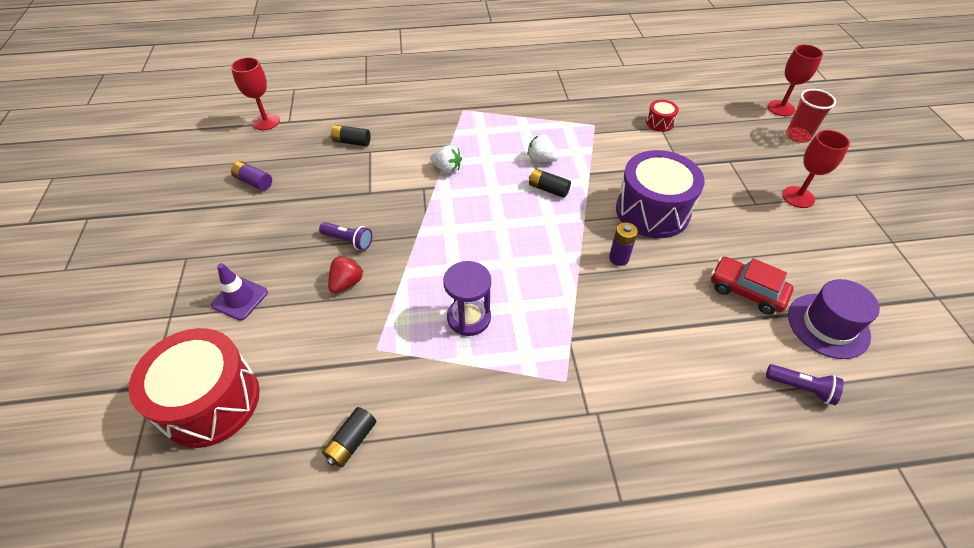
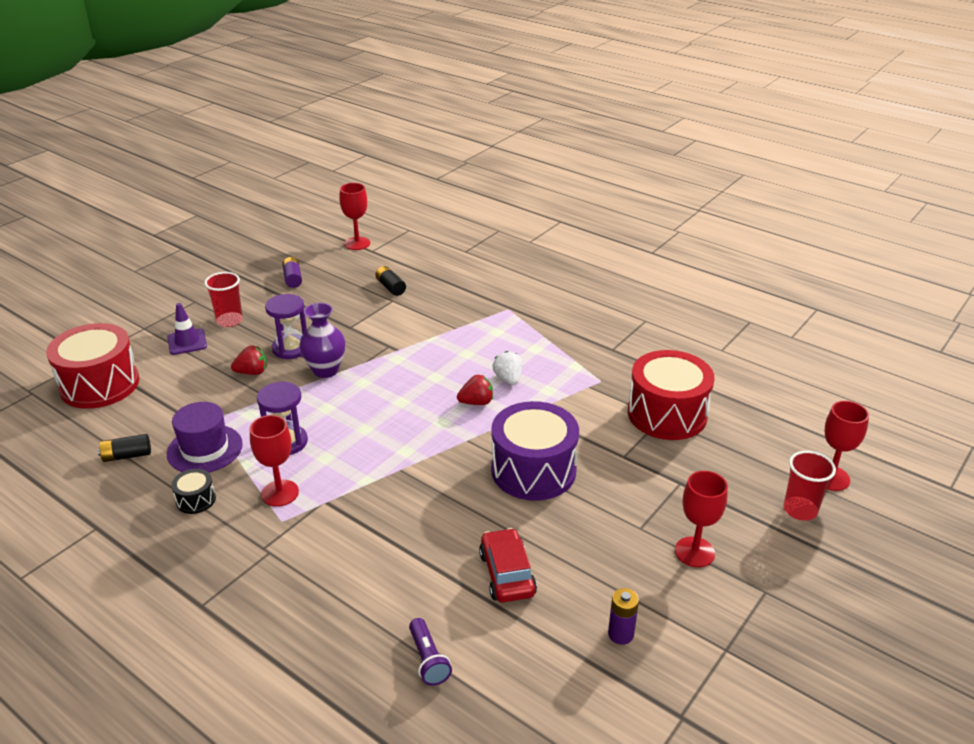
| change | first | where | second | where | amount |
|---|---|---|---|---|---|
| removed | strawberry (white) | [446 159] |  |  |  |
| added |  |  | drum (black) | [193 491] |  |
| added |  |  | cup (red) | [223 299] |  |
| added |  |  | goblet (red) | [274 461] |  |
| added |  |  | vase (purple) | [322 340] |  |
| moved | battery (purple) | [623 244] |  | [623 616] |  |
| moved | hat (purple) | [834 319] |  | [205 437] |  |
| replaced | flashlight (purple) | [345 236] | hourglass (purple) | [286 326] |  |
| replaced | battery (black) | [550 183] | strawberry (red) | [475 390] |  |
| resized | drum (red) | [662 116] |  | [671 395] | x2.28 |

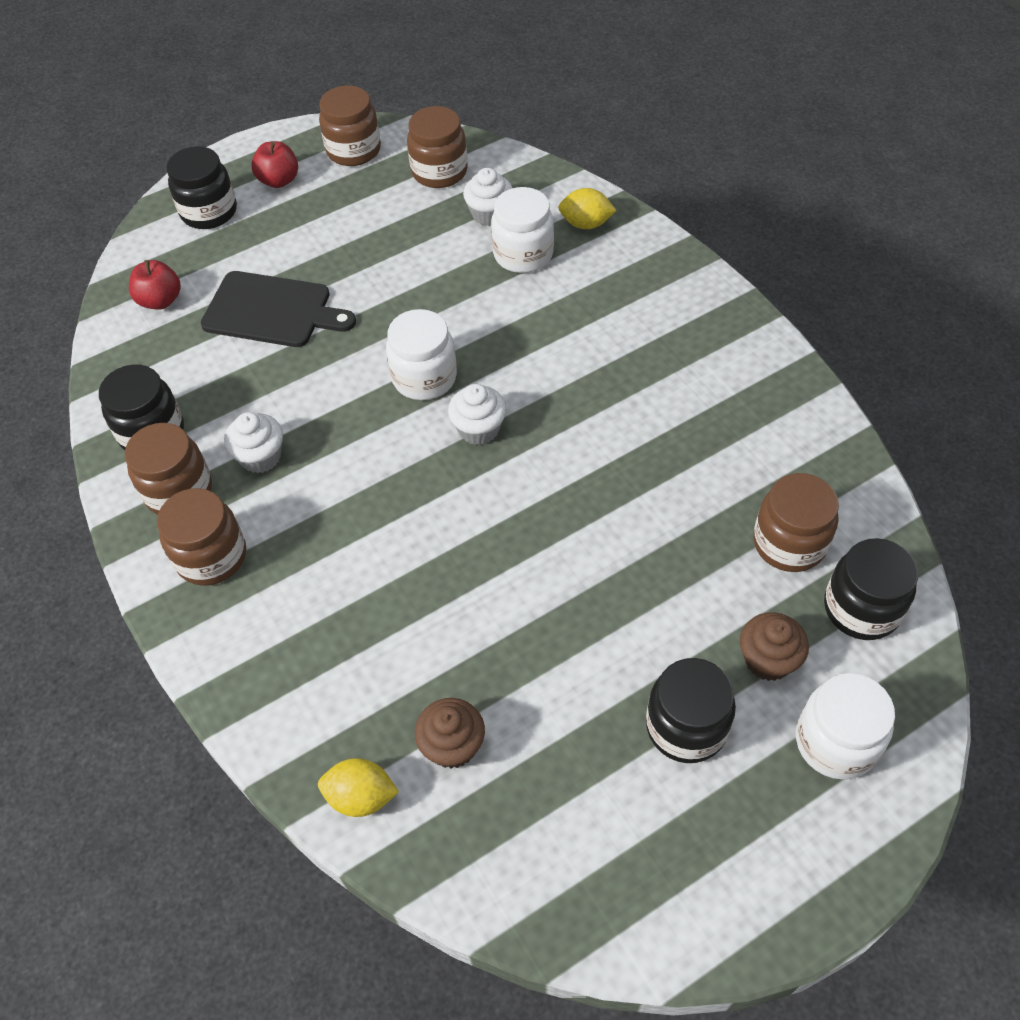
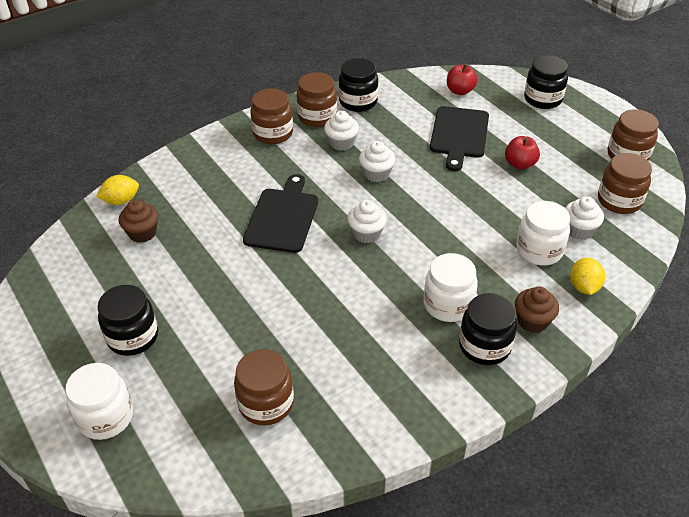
| change | first | where | second | where | amount |
|---|---|---|---|---|---|
| added |  |  | cutting board (black) | [280 213] |  |
| added |  |  | cupcake (white) | [377 161] |  |
| moved | apple (red) | [274 164] |  | [522 153] |  |
| moved | jar (white) | [421 354] |  | [451 287] |  |
| moved | cupcake (brown) | [774 646] |  | [537 309] |  |
| moved | jar (black) | [871 589] |  | [488 329] |  |
| turned | lemon (yellow) | [358 787] |  | [117 190] | 60 degrees clockwise |

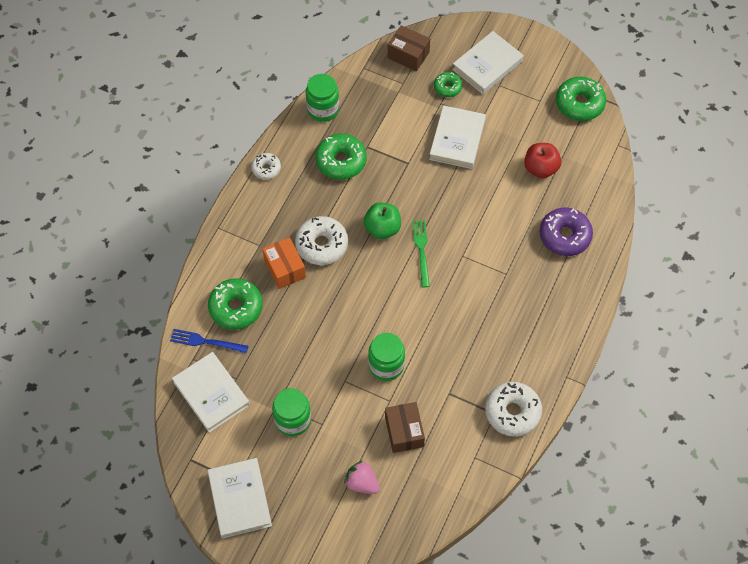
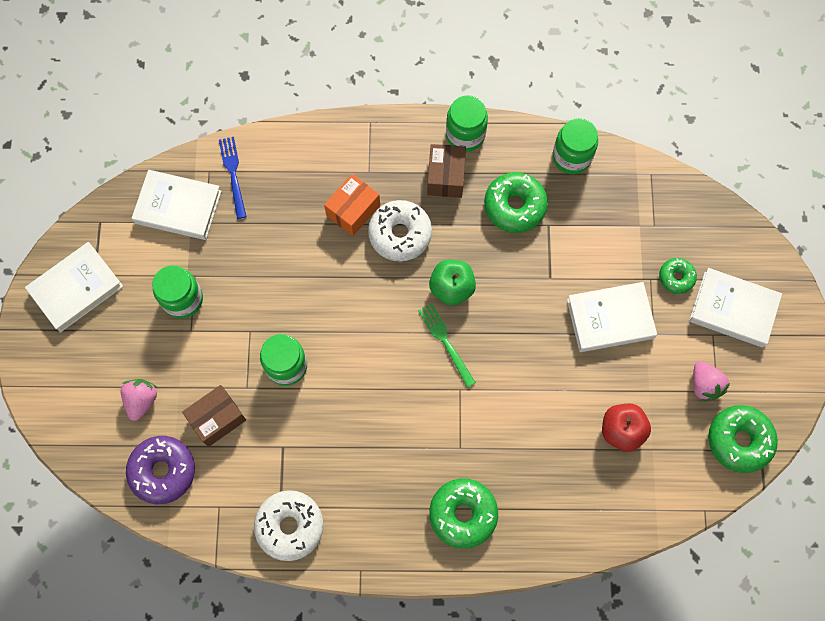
| change | first | where | second | where | amount |
|---|---|---|---|---|---|
| added |  |  | strawberry (pink) | [711 381] |  |
| moved | donut (green) | [235 304] |  | [463 514] |  |
| moved | box (brown) | [409 48] |  | [446 171] |  |
| moved | donut (purple) | [566 232] |  | [160 470] |  |
| replaced | donut (white) | [266 166] | jar (green) | [467 123] |  |
| turned | book (white) | [211 392] |  | [177 205] | 75 degrees clockwise |
| turned | fork (green) | [421 253] |  | [447 345] | 90 degrees counterclockwise |

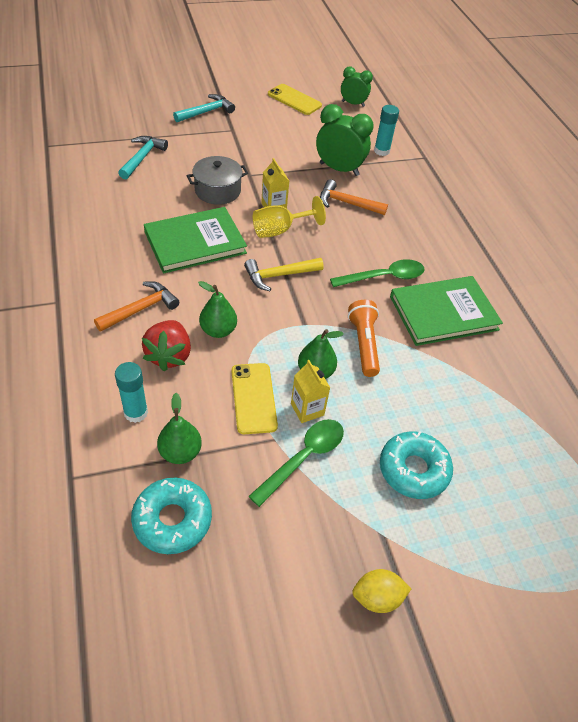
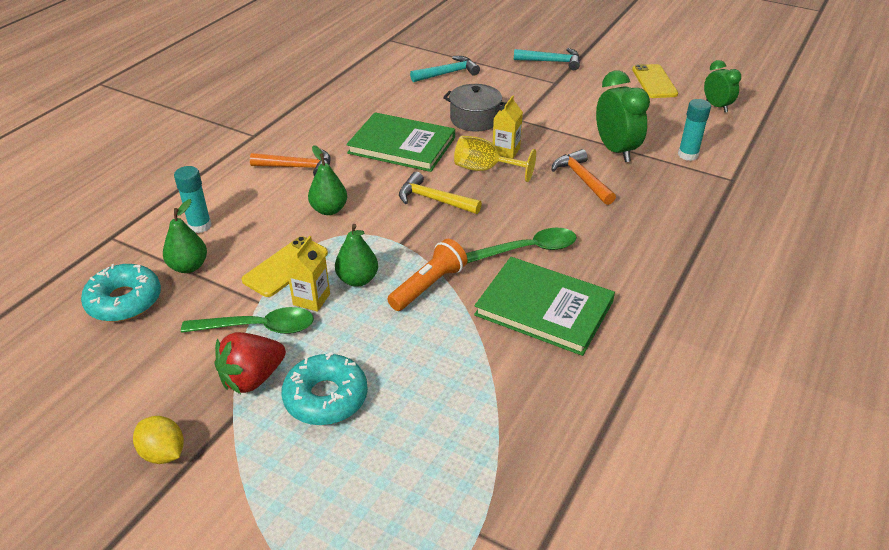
| change | first | where | second | where | amount |
|---|---|---|---|---|---|
| moved | strawberry (red) | [166 345] |  | [250 363] |  |
| turned | spoon (green) | [377 273] |  | [521 245] | 45 degrees counterclockwise |

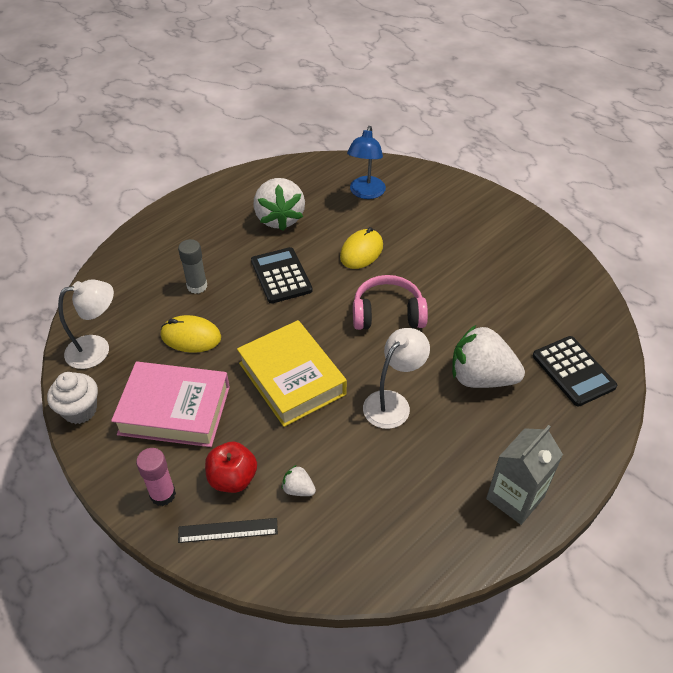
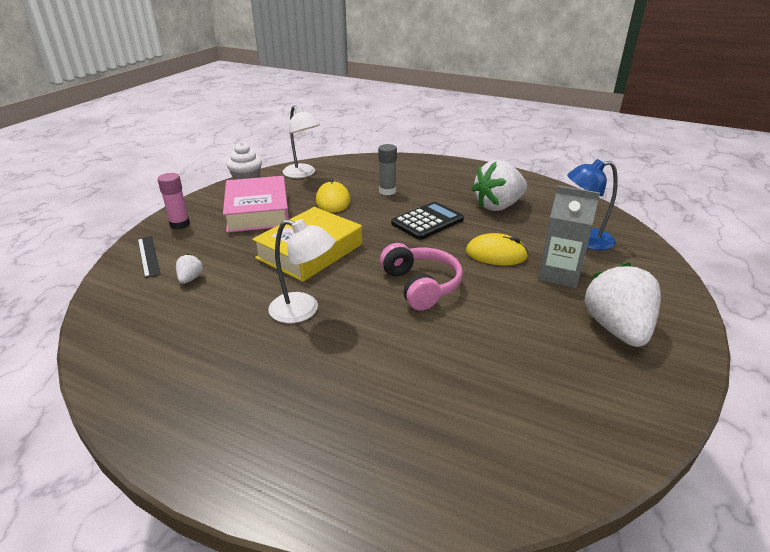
| change | first | where | second | where | amount |
|---|---|---|---|---|---|
| removed | apple (red) | [231 467] |  |  |  |
| removed | calculator (black) | [575 371] |  |  |  |
| moved | strawberry (white) | [488 356] |  | [622 305] |  |
| moved | carton (grey) | [524 475] |  | [569 237] |  |

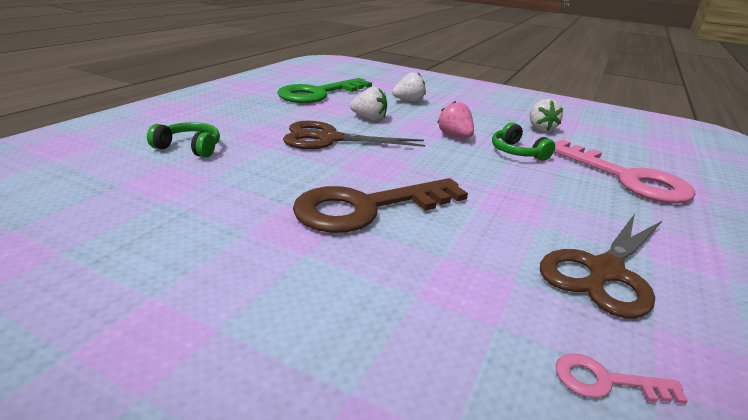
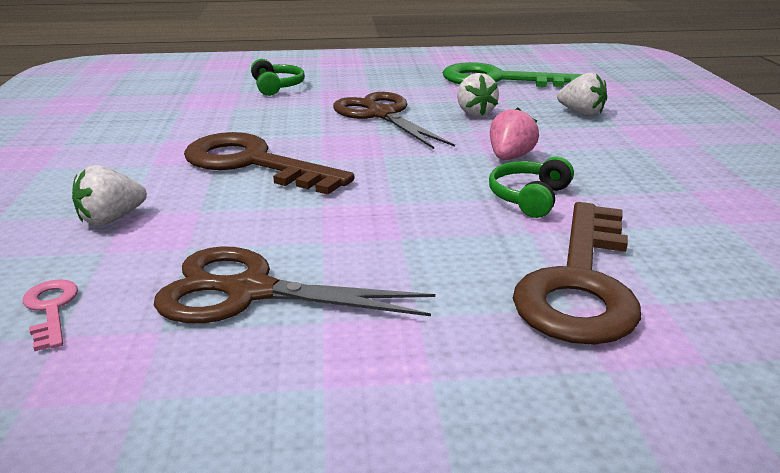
| change | first | where | second | where | amount |
|---|---|---|---|---|---|
| moved | strawberry (white) | [546 115] |  | [109 195] |  |
| recoloured | key (pink) | [624 171] | key (brown) | [577 273] |  |

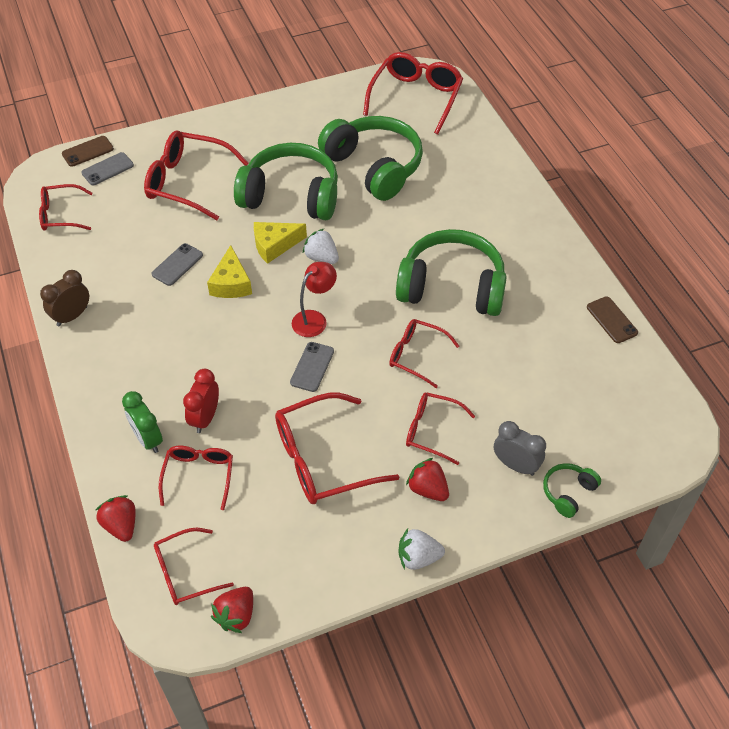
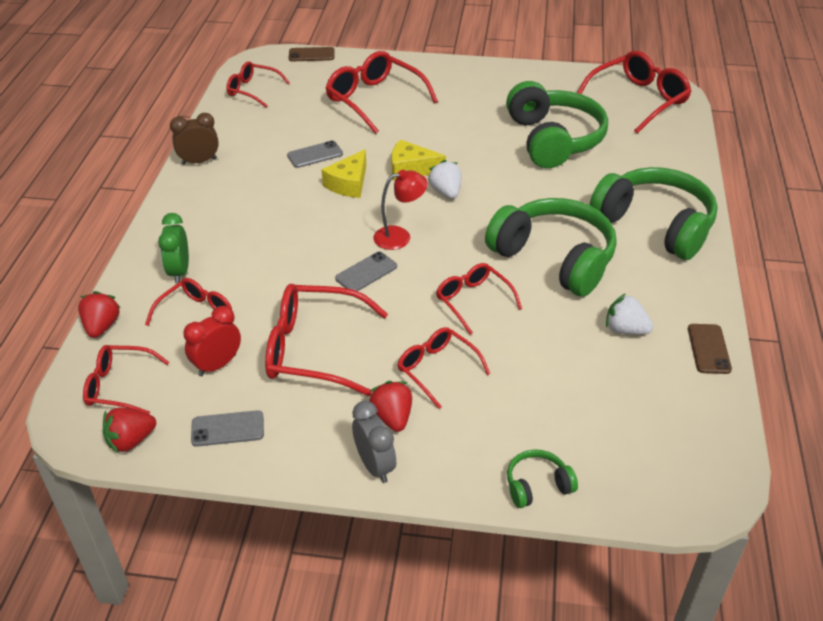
| change | first | where | second | where | amount |
|---|---|---|---|---|---|
| moved | phone (grey) | [107 168] |  | [227 428] |  |
| moved | clock (red) | [201 401] |  | [212 341] |  |
| moved | headphones (green) | [286 181] |  | [654 213] |  |
| moved | strawberry (white) | [421 549] |  | [629 314] |  |
| moved | clock (grey) | [520 448] |  | [374 442] |  |

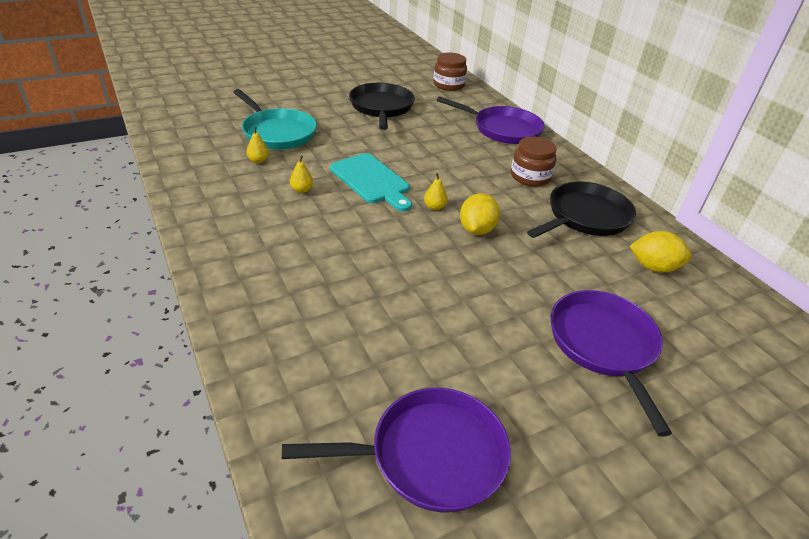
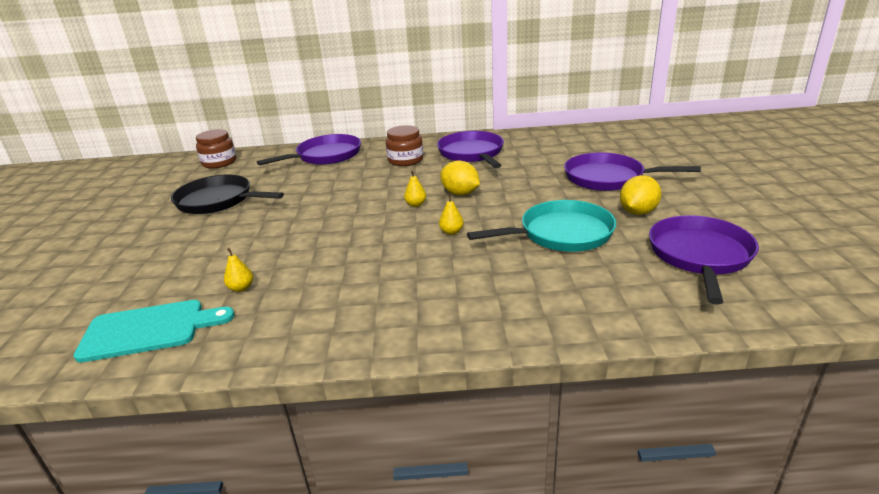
| change | first | where | second | where | amount |
|---|---|---|---|---|---|
| moved | pan (turquoise) | [275 119] |  | [541 226] |  |
| moved | pear (yellow) | [301 174] |  | [451 215] |  |
| moved | cutting board (turquoise) | [371 182] |  | [154 331] |  |
| moved | lemon (yellow) | [661 251] |  | [640 195] |  |
| recoloured | pan (black) | [581 209] | pan (purple) | [470 149] |  |

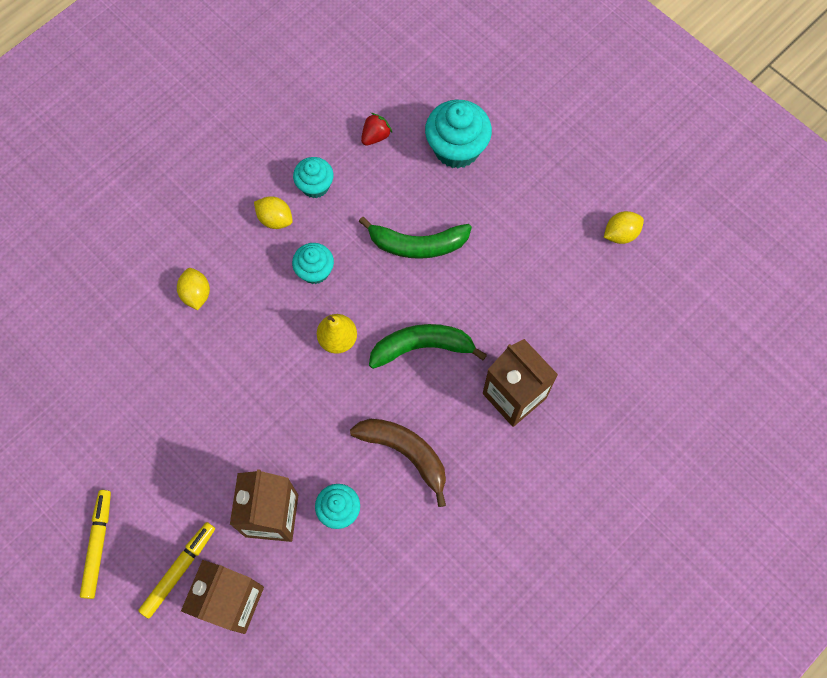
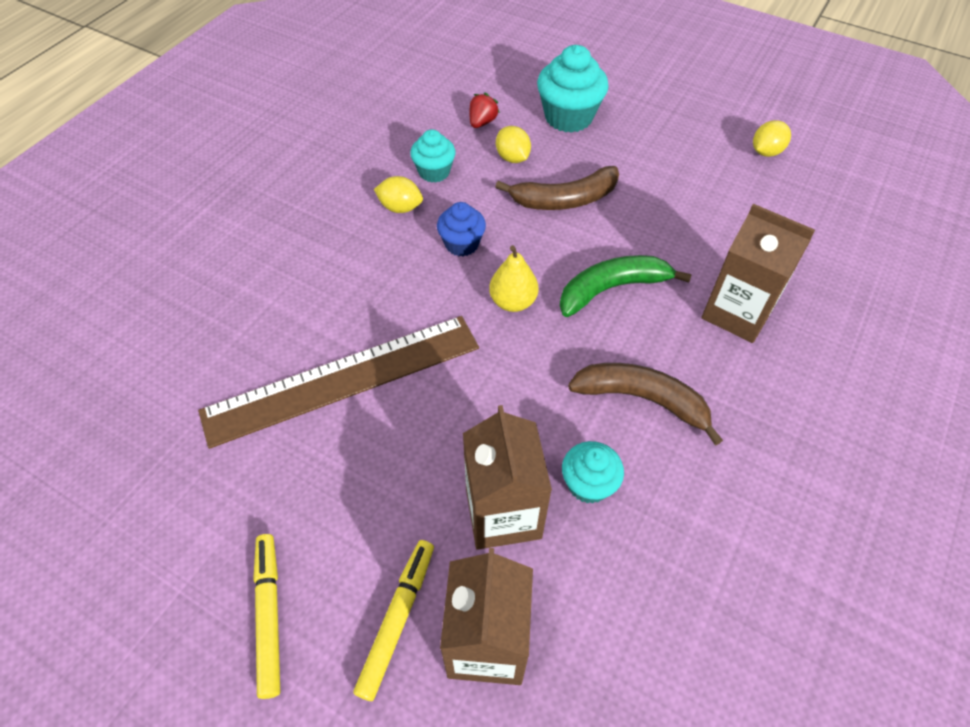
| change | first | where | second | where | amount |
|---|---|---|---|---|---|
| added |  |  | ruler (brown) | [338 382] |  |
| moved | lemon (yellow) | [193 289] |  | [513 144] |  |
| recoloured | cupcake (turquoise) | [313 263] | cupcake (blue) | [461 229] |  |
| recoloured | banana (green) | [415 238] | banana (brown) | [557 188] |  |

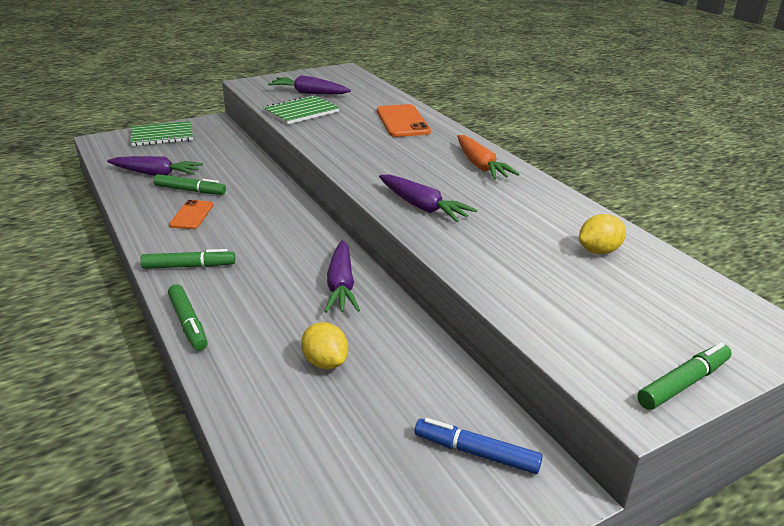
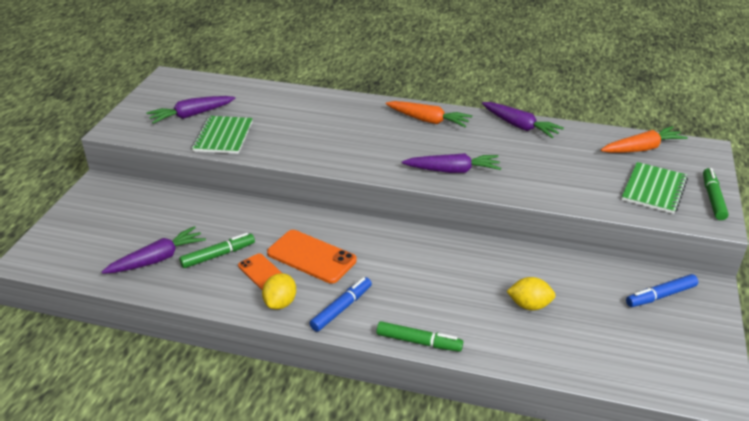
| change | first | where | second | where | amount |
|---|---|---|---|---|---|
| added |  |  | carrot (orange) | [644 139] |  |
| moved | notebook (green) | [162 133] |  | [655 188] |  |
| moved | carrot (purple) | [342 276] |  | [523 120] |  |
| moved | phone (orange) | [404 120] |  | [312 257] |  |
| moved | lemon (yellow) | [602 234] |  | [279 291] |  |
| recoloured | marker (green) | [188 259] | marker (blue) | [340 304] |  |

